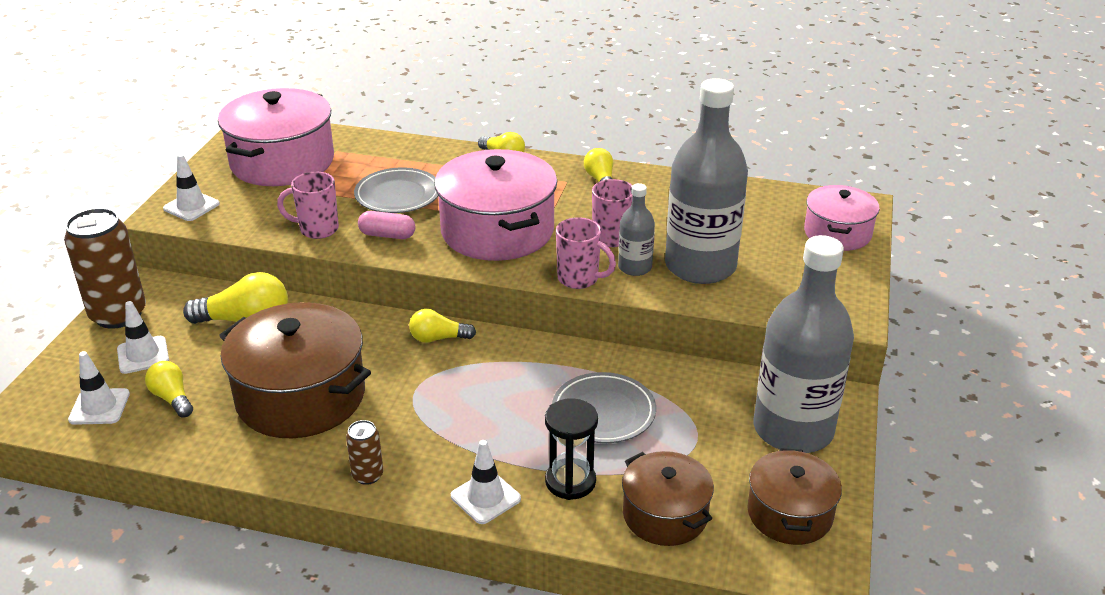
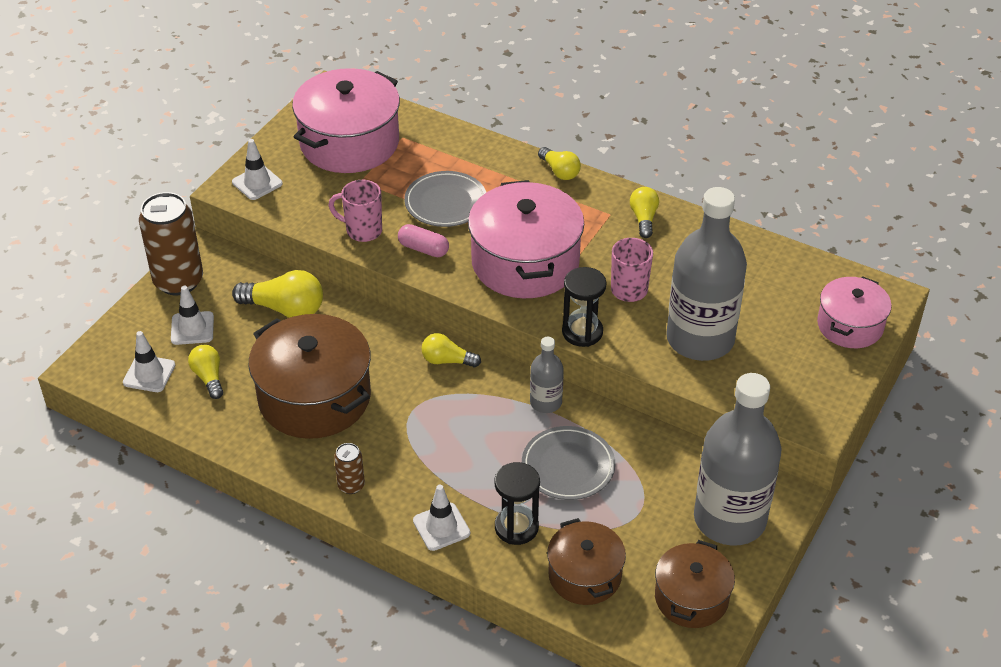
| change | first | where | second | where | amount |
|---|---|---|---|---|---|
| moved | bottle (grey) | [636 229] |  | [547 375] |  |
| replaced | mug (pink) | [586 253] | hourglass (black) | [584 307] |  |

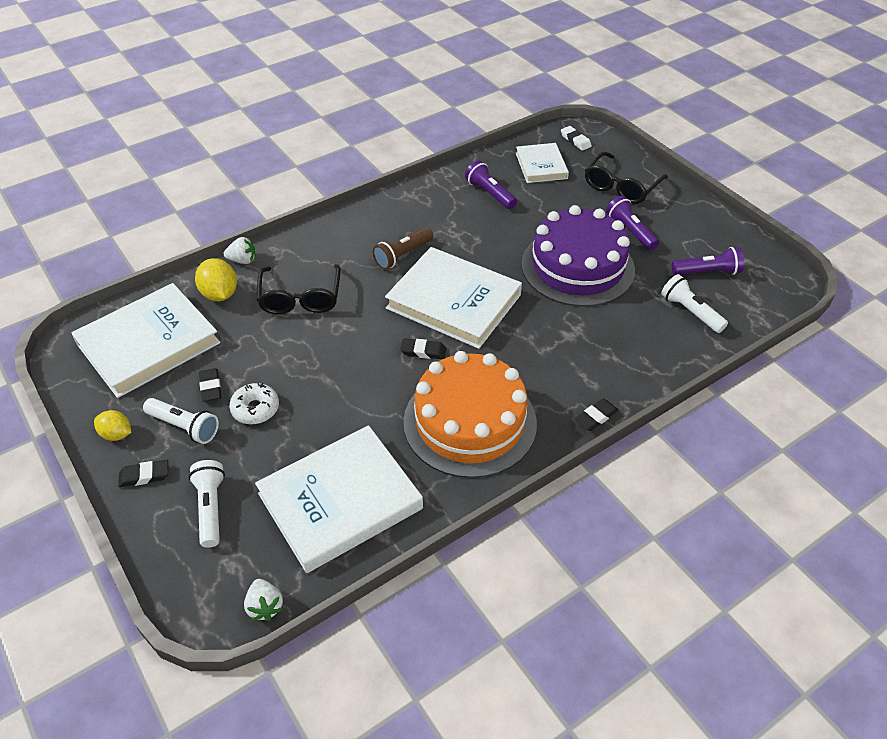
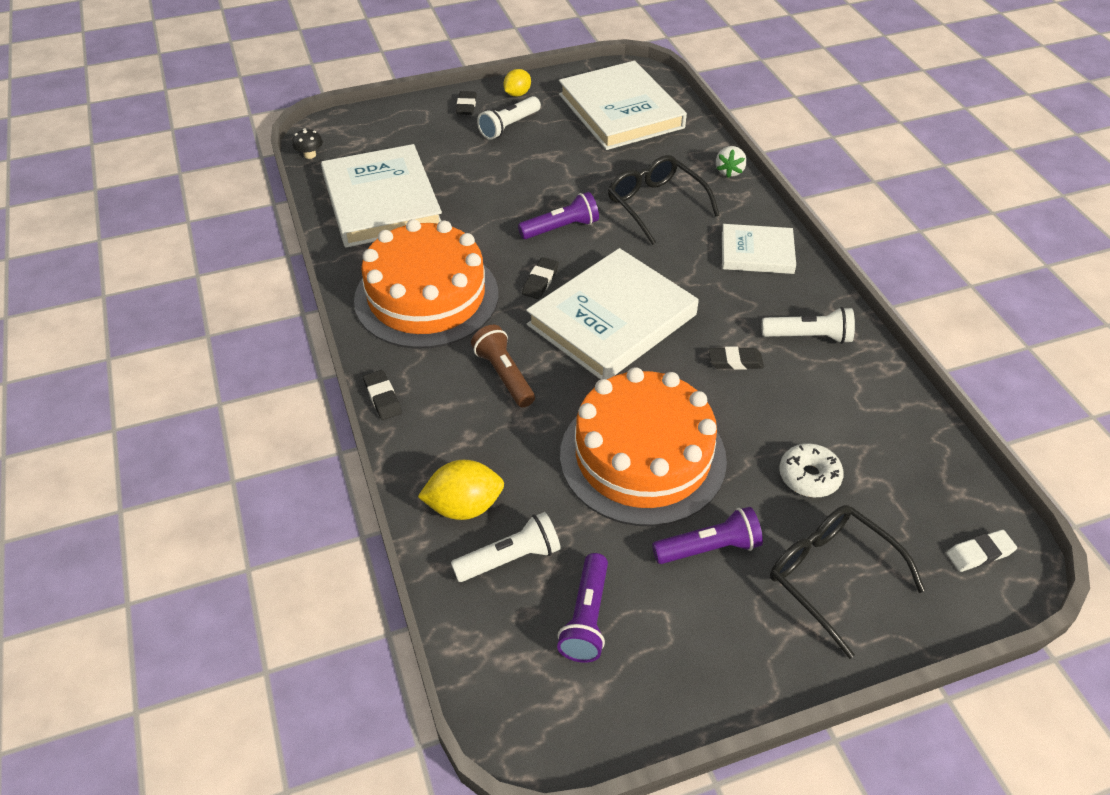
| change | first | where | second | where | amount |
|---|---|---|---|---|---|
| moved | flashlight (white) | [207 504] |  | [808 325] |  |
| moved | lemon (yellow) | [216 279] |  | [461 490] |  |
| moved | eraser (black) | [210 385] |  | [736 358] |  |
| moved | donut (white) | [254 403] |  | [811 470] |  |
| moved | flashlight (brown) | [403 248] |  | [503 366] |  |
| moved | flashlight (purple) | [491 184] |  | [558 215] |  |
| moved | book (white) | [542 163] |  | [759 249] |  |
| replaced | strawberry (white) | [263 600] | mushroom (black) | [307 143] |  |
| recoloured | cake (purple) | [578 256] | cake (orange) | [643 447] |  |
| turned | glasses (black) | [299 289] |  | [663 200] | 45 degrees clockwise |

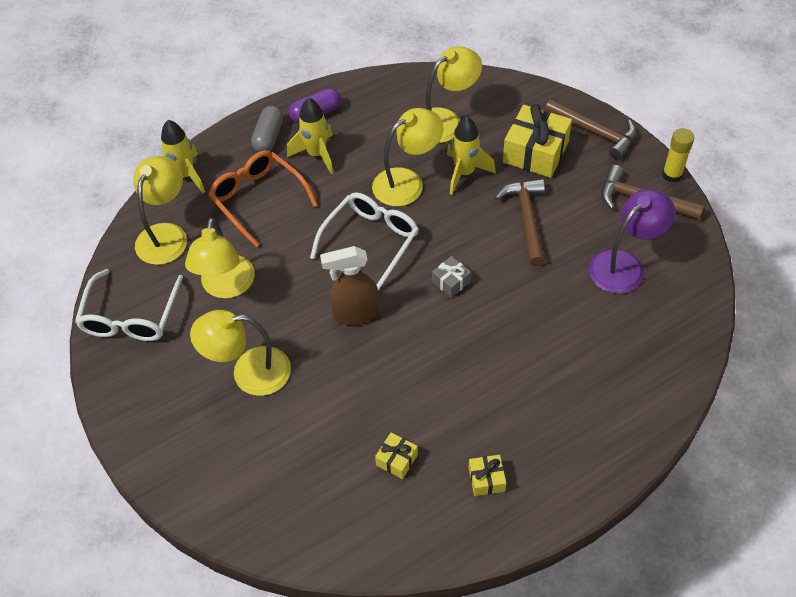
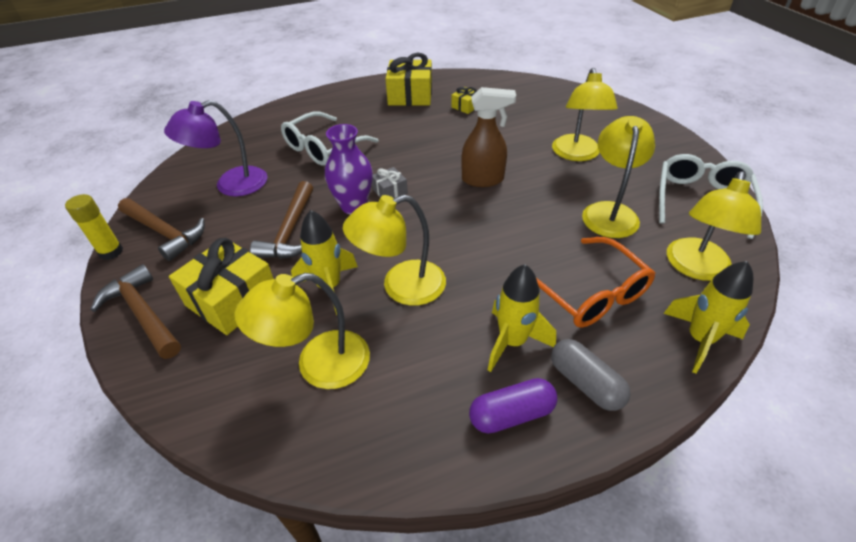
| change | first | where | second | where | amount |
|---|---|---|---|---|---|
| added |  |  | vase (purple) | [349 169] |  |
| moved | glasses (white) | [364 241] |  | [329 139] |  |
| turned | lamp (yellow) | [240 353] |  | [585 114] | 90 degrees clockwise |
| turned | capsule (grey) | [267 129] |  | [591 375] | 60 degrees counterclockwise |
| resized | gift (yellow) | [487 475] |  | [409 79] | x2.04 |

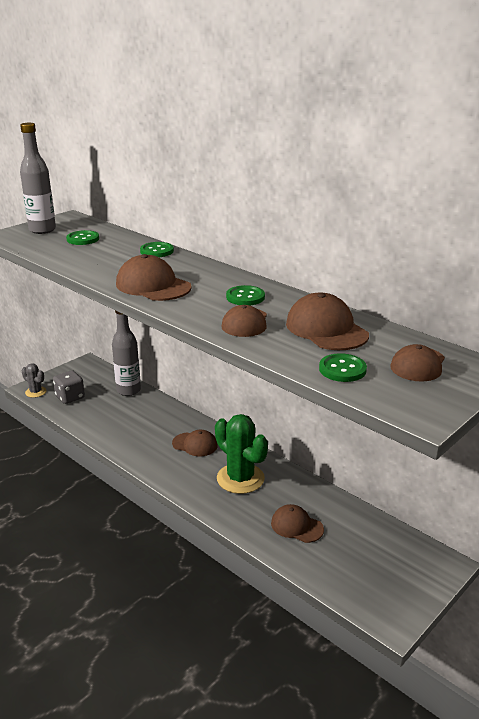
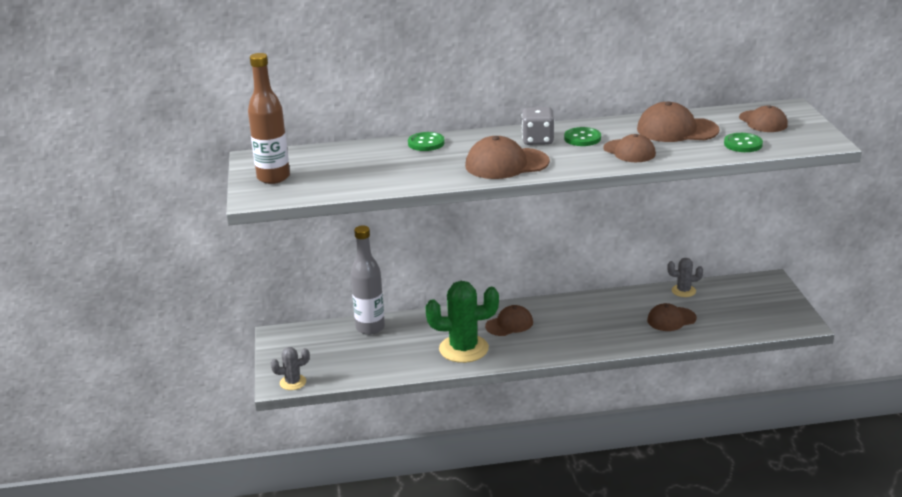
| change | first | where | second | where | amount |
|---|---|---|---|---|---|
| removed | button (green) | [82 237] |  |  |  |
| added |  |  | cactus (grey) | [685 277] |  |
| moved | dice (grey) | [69 387] |  | [538 126] |  |
| moved | cactus (green) | [241 454] |  | [462 322] |  |
| recoloured | bottle (grey) | [38 178] | bottle (brown) | [269 118] |  |

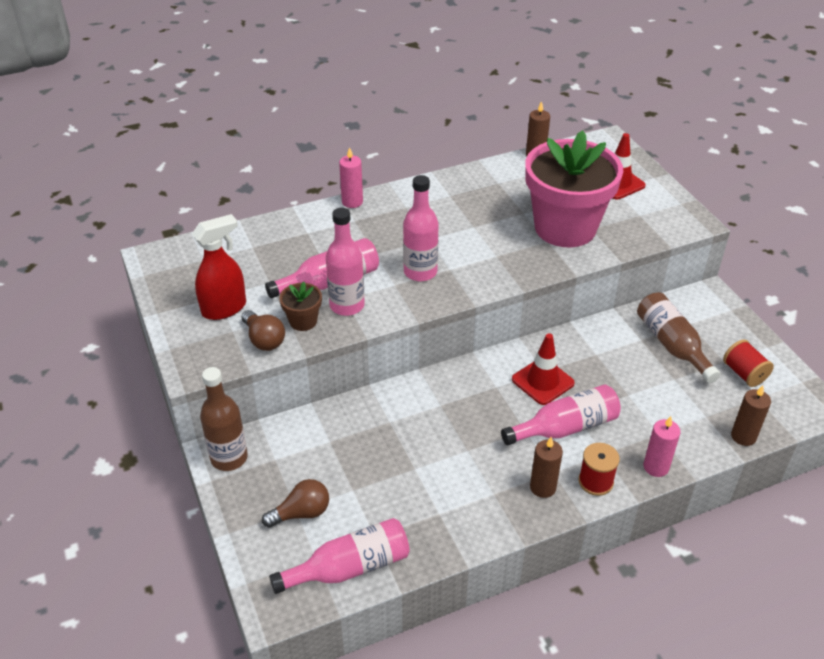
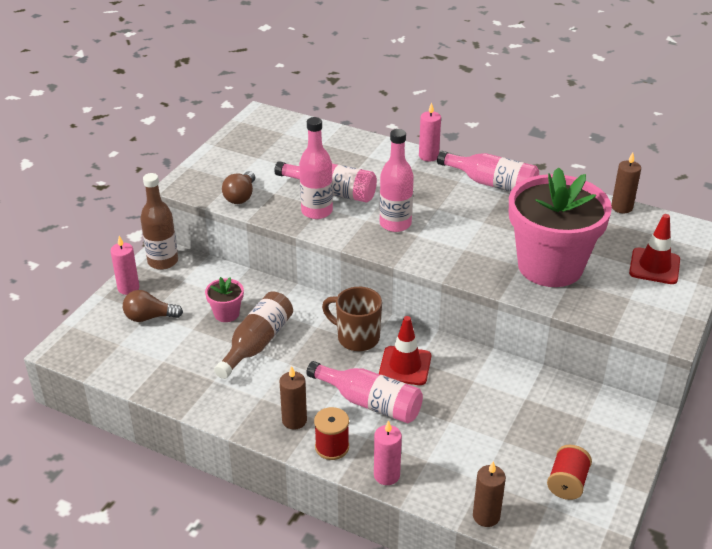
| change | first | where | second | where | amount |
|---|---|---|---|---|---|
| removed | spray bottle (red) | [219 267] |  |  |  |
| removed | flower pot (brown) | [300 306] |  |  |  |
| added |  |  | candle (pink) | [124 265] |  |
| added |  |  | flower pot (pink) | [224 299] |  |
| added |  |  | mug (brown) | [352 319] |  |
| moved | bottle (pink) | [339 556] |  | [488 171] |  |
| moved | bottle (brown) | [679 337] |  | [253 335] |  |
| turned | light bulb (brown) | [295 503] |  | [153 306] | 150 degrees clockwise |

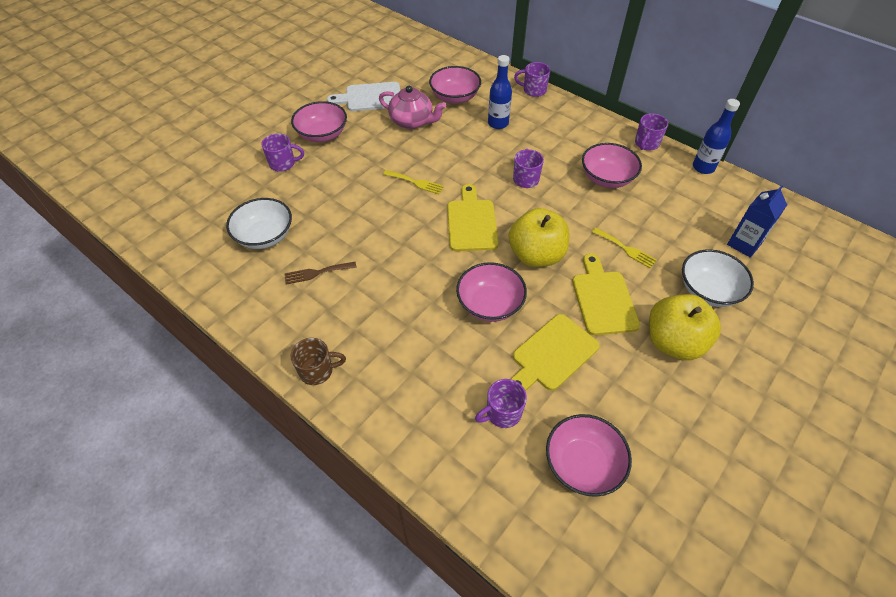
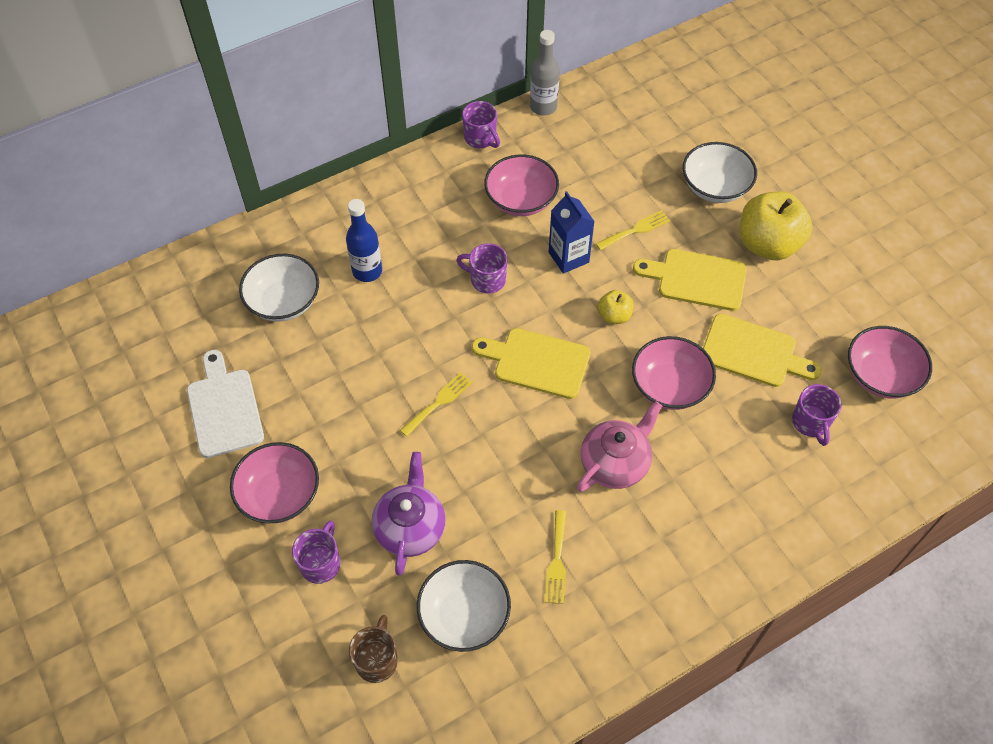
| change | first | where | second | where | amount |
|---|---|---|---|---|---|
| removed | mug (purple) | [532 79] |  |  |  |
| added |  |  | teapot (purple) | [409 514] |  |
| moved | mug (brown) | [318 361] |  | [373 649] |  |
| moved | teapot (pink) | [412 107] |  | [619 446] |  |
| moved | carton (blue) | [757 221] |  | [572 232] |  |
| recoloured | fork (brown) | [320 273] | fork (yellow) | [555 557] |  |
| recoloured | bowl (pink) | [455 85] | bowl (white) | [279 288] |  |
| recoloured | bottle (blue) | [716 136] | bottle (grey) | [545 73] |  |
| turned | cutting board (white) | [363 96] |  | [225 404] | 150 degrees clockwise |
| turned | cutting board (yellow) | [555 352] |  | [762 350] | 45 degrees counterclockwise |
| resized | apple (yellow) | [539 237] |  | [615 307] | x0.49 |

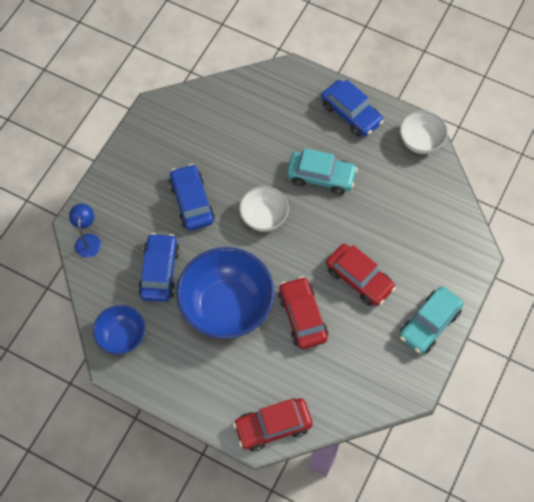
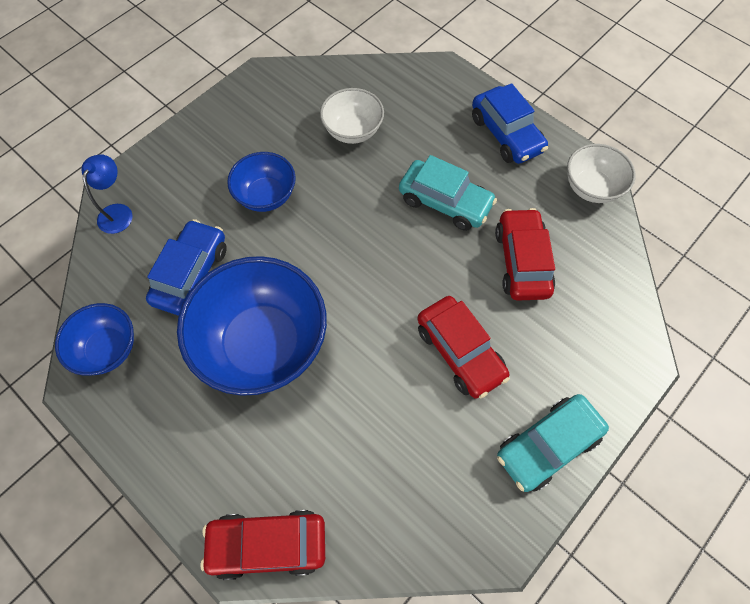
| change | first | where | second | where | amount |
|---|---|---|---|---|---|
| moved | bowl (white) | [264 209] |  | [352 116] |  |
| moved | car (red) | [303 312] |  | [525 254] |  |
| replaced | car (blue) | [192 197] | bowl (blue) | [261 182] |  |

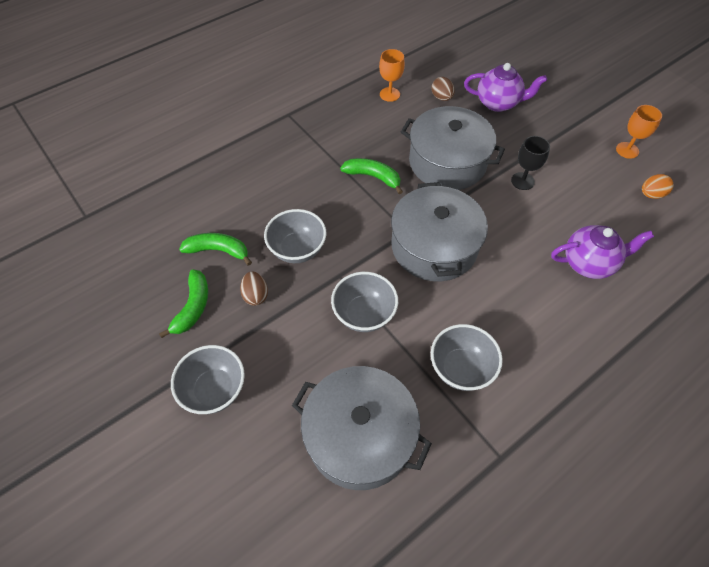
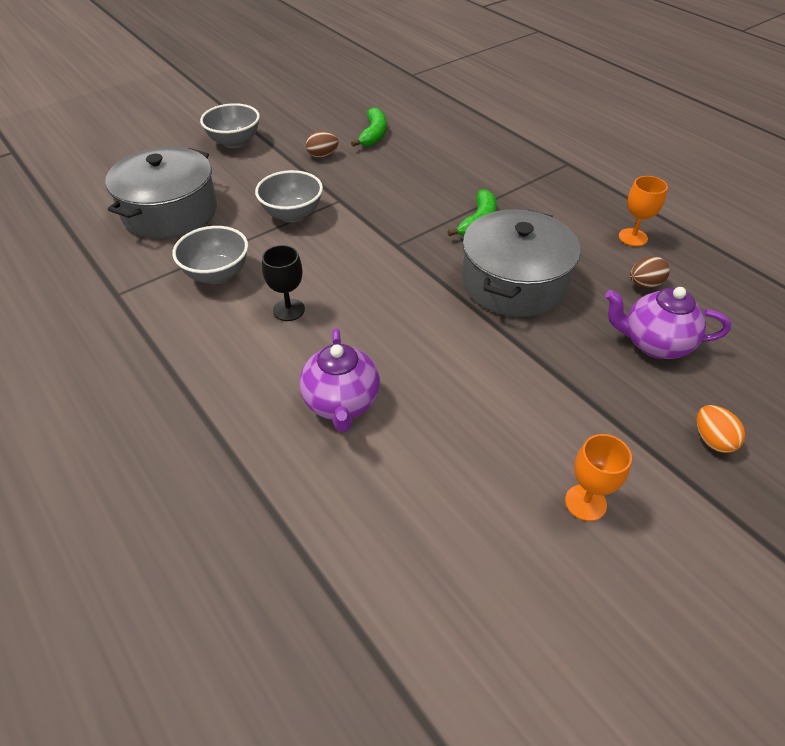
| change | first | where | second | where | amount |
|---|---|---|---|---|---|
| removed | banana (green) | [183 303] |  |  |  |
| removed | bowl (grey) | [295 236] |  |  |  |
| removed | pot (grey) | [439 231] |  |  |  |
| moved | goblet (black) | [530 163] |  | [283 283] |  |
| moved | egg (orange) | [657 186] |  | [721 429] |  |
| turned | teapot (purple) | [505 87] |  | [668 323] | 90 degrees clockwise |

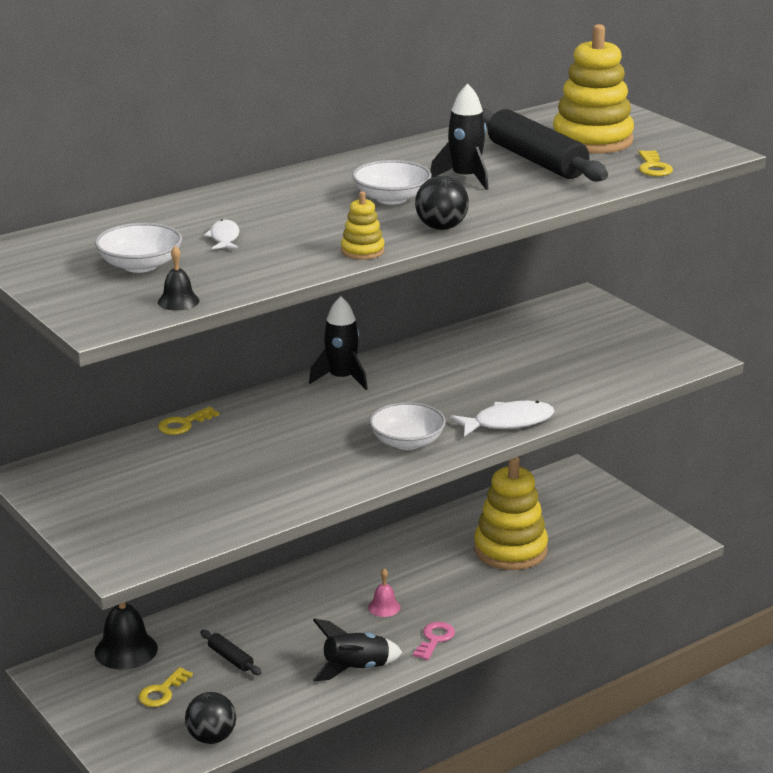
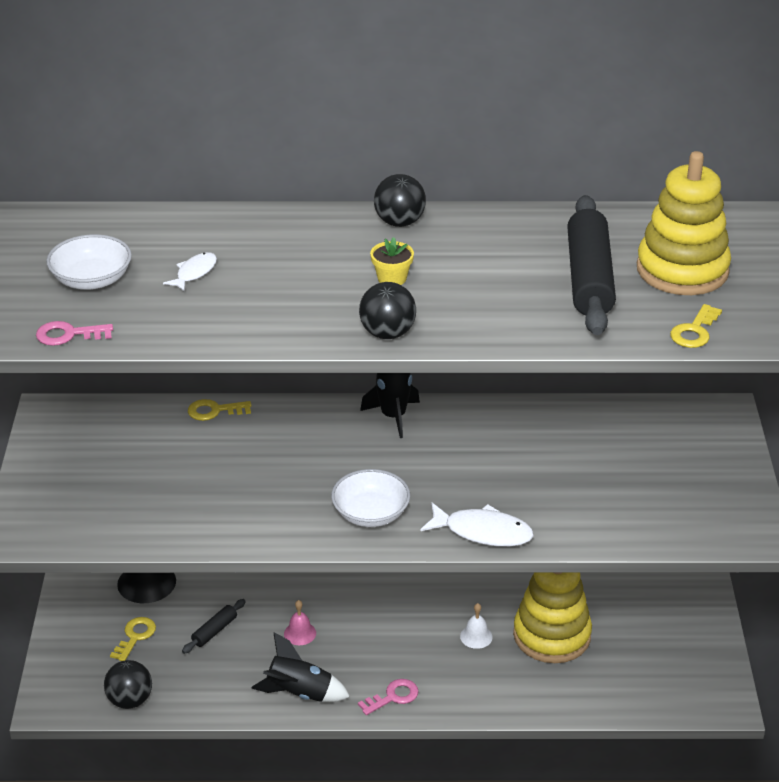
| change | first | where | second | where | amount |
|---|---|---|---|---|---|
| removed | stacking toy (yellow) | [362 225] |  |  |  |
| removed | rocket (black) | [459 137] |  |  |  |
| added |  |  | ball (black) | [400 200] |  |
| added |  |  | bell (white) | [476 626] |  |
| moved | bell (pink) | [384 592] |  | [300 622] |  |
| replaced | bell (black) | [178 278] | key (pink) | [74 333] |  |
| replaced | bowl (white) | [392 182] | flower pot (yellow) | [392 261] |  |
| turned | key (yellow) | [165 687] |  | [133 639] | 135 degrees clockwise |
| turned | rolling pin (black) | [231 652] |  | [214 626] | 45 degrees clockwise |

